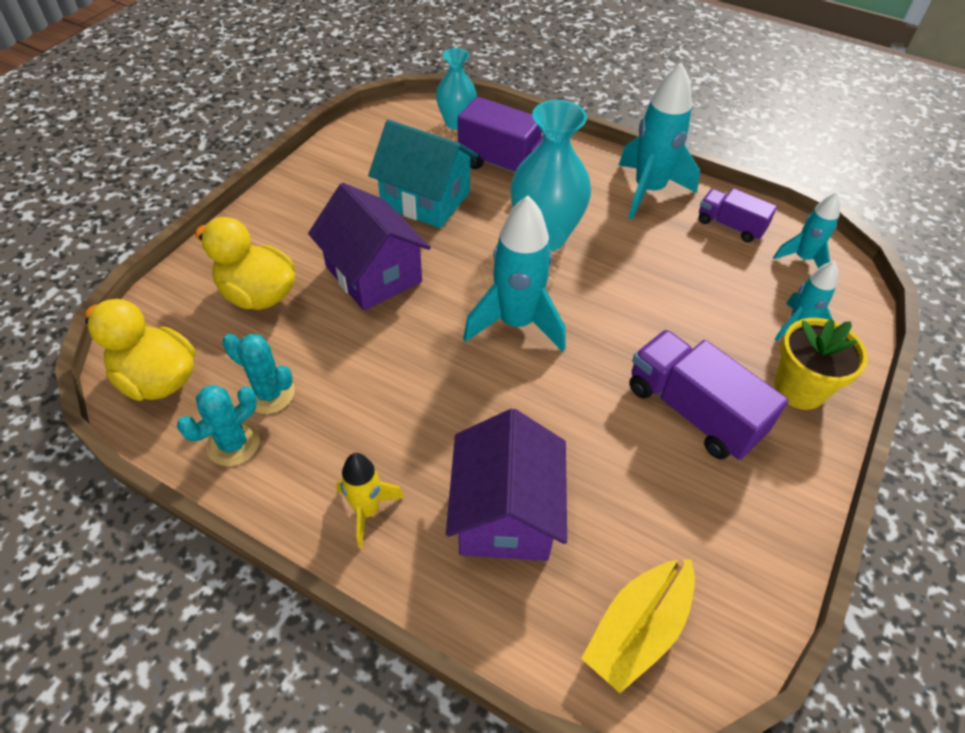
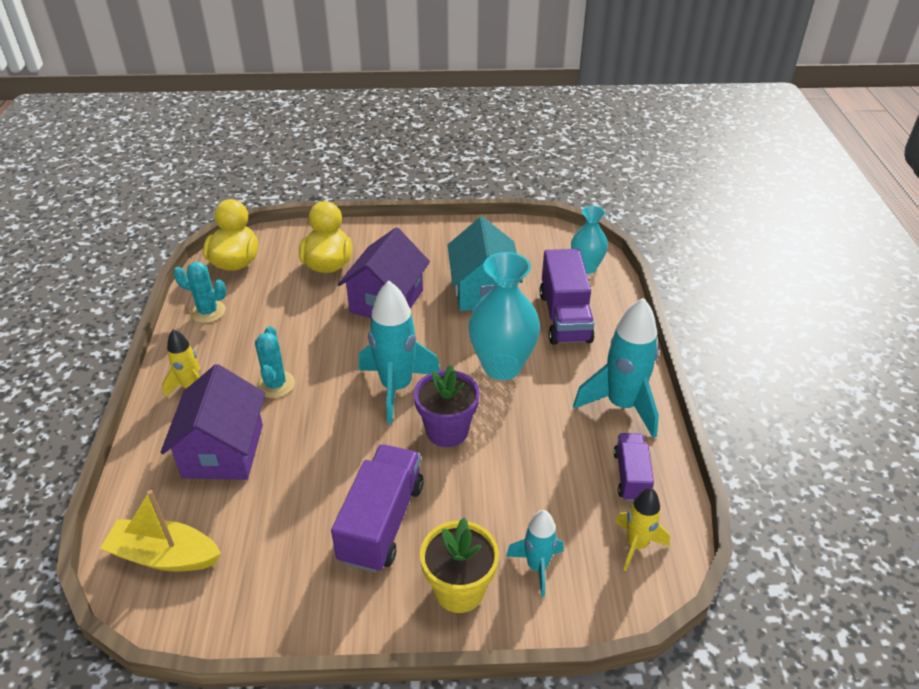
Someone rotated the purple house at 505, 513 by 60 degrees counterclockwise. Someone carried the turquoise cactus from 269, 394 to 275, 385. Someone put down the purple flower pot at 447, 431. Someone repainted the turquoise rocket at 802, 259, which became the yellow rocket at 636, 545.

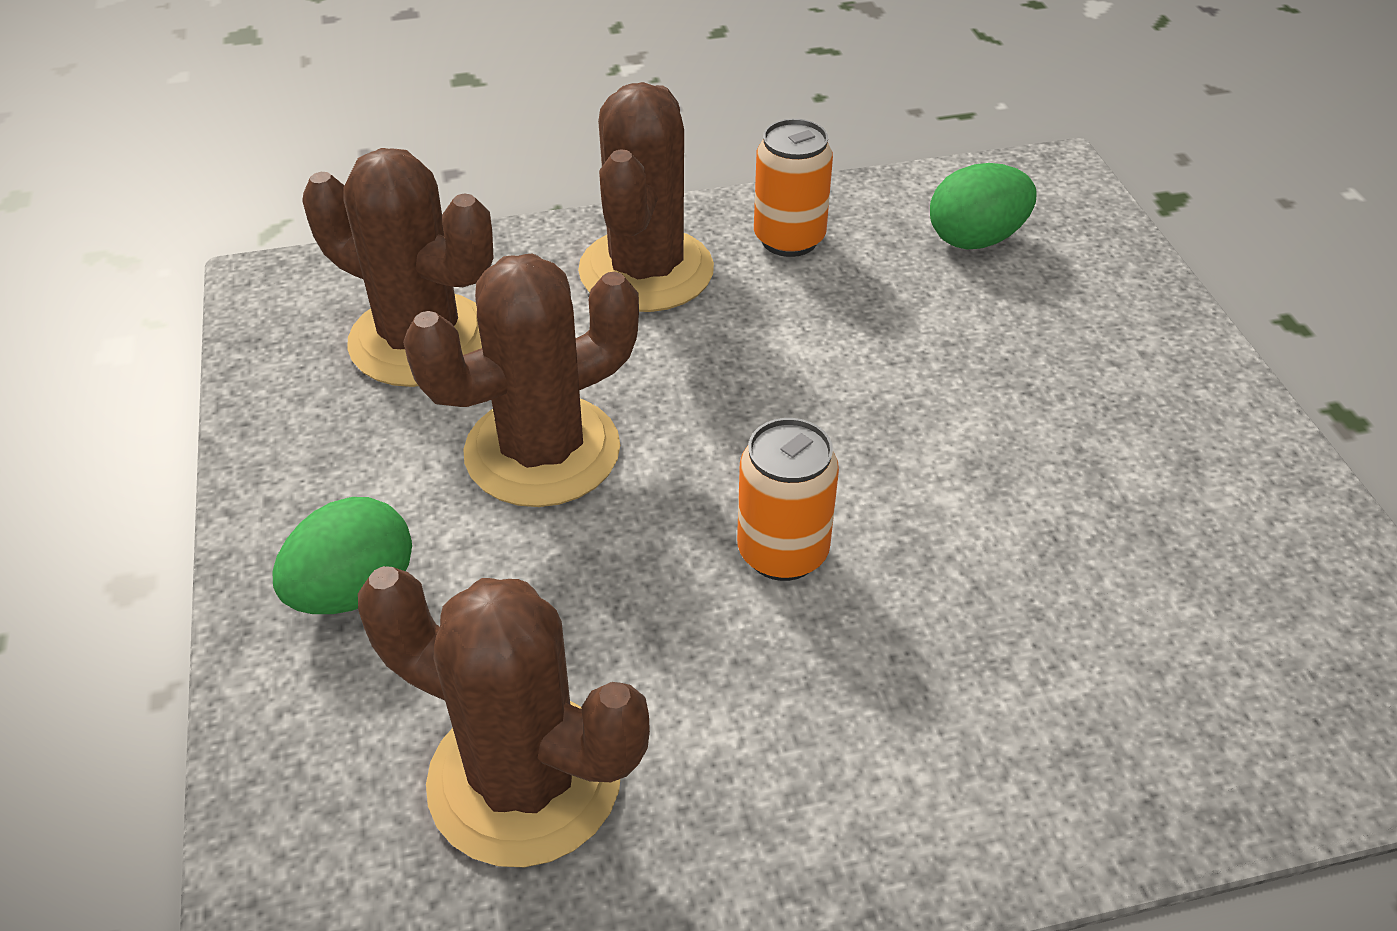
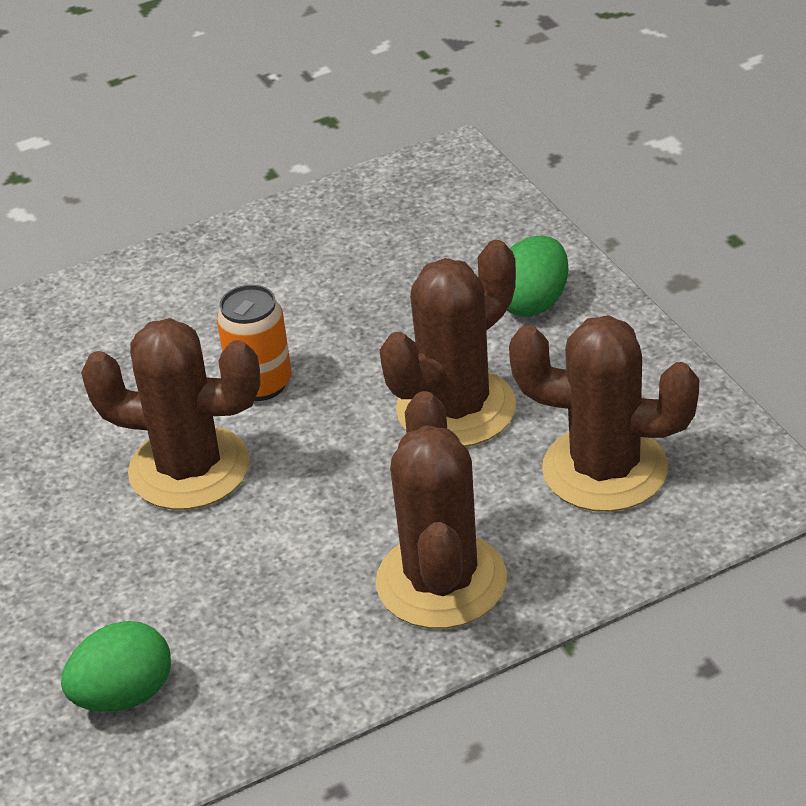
Someone carried the brown cactus from 524, 780 to 189, 468. Someone took away the orange can at 789, 239.

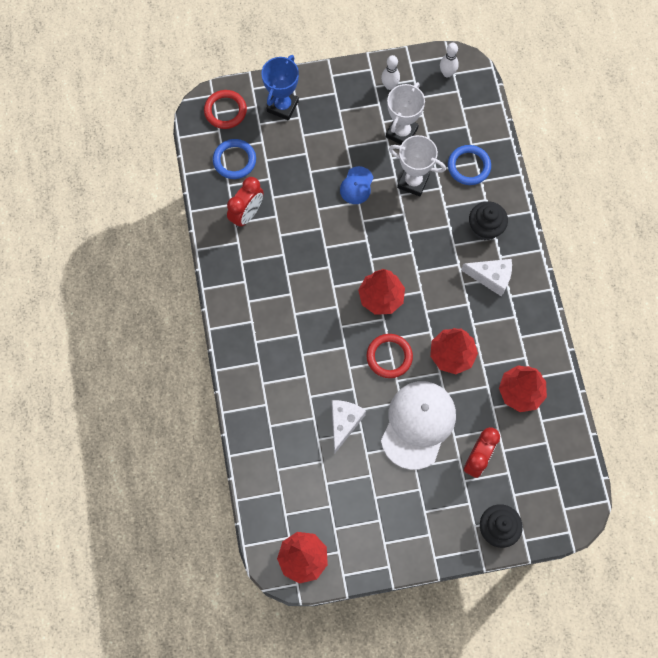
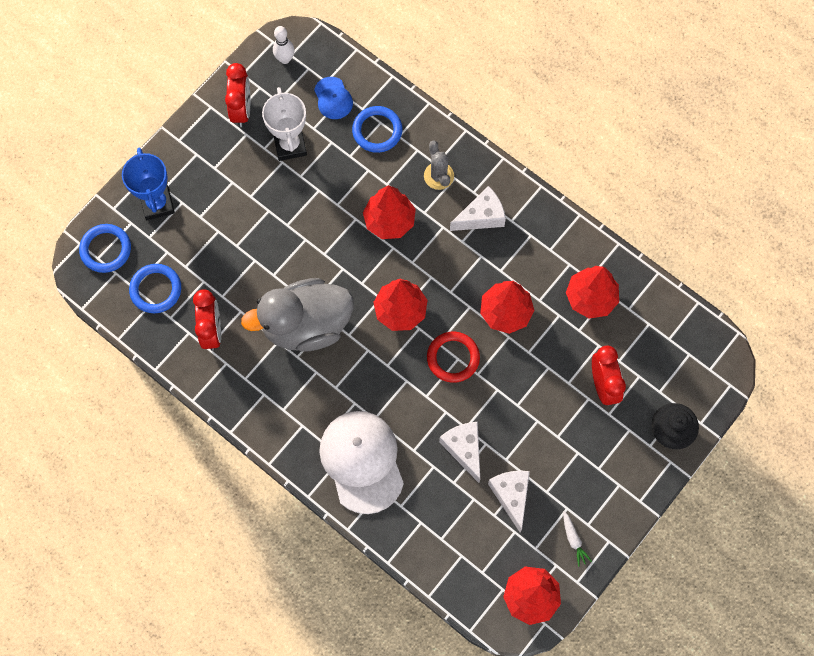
Someone repainted the red ring at 225, 111, which became the blue ring at 106, 249. Someone swapped the white bowling pin at 389, 86 for the red clock at 241, 110. Someone put down the grey duck at 306, 325. Someone carried the blue cap from 356, 185 to 333, 98. Someone carried the white cap from 418, 424 to 362, 461. Someone put down the red tree at 389, 221. Someone swapped the black cupcake at 485, 228 for the grey cactus at 438, 176. Someone put down the white cheese at 511, 496. Someone put down the white carrot at 573, 540. Someone took away the white trophy at 413, 182.

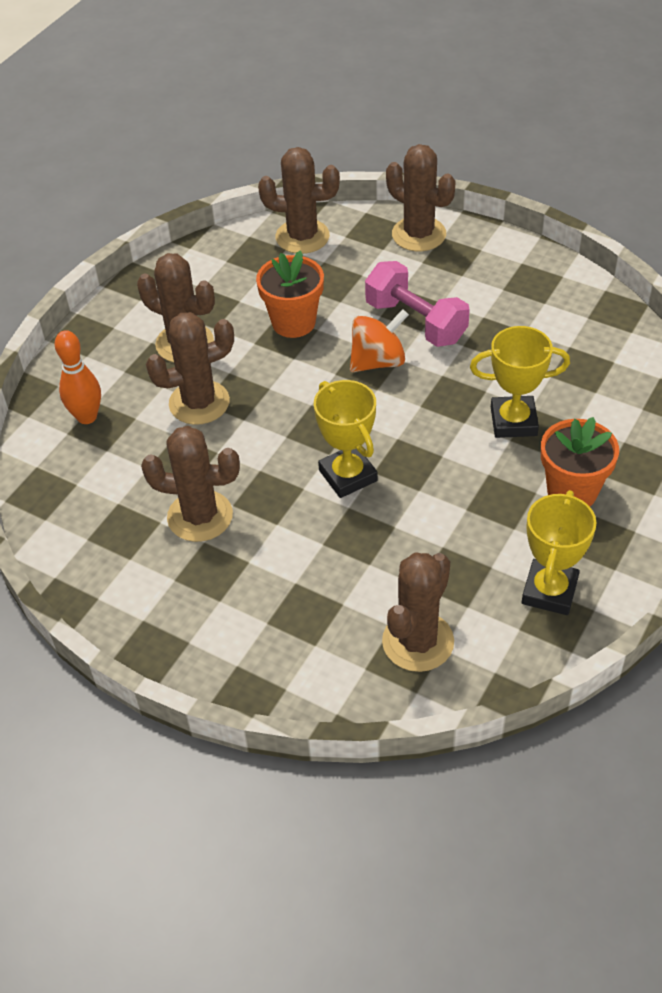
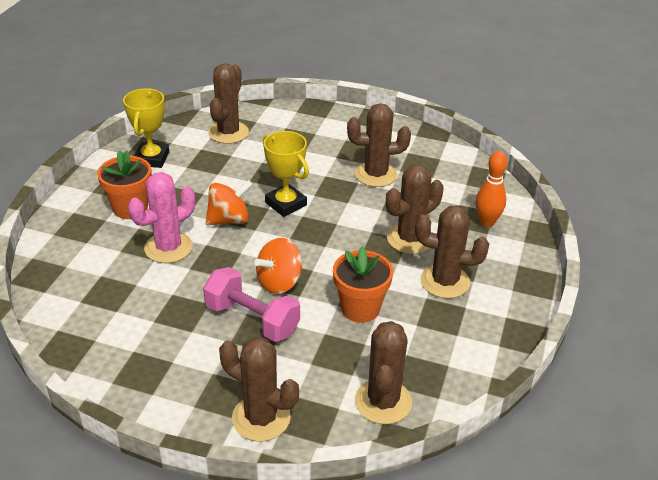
Someone swapped the yellow trophy at 513, 421 for the pink cactus at 168, 248. Someone put down the orange spinning top at 229, 220. Someone rotated the brown cactus at 302, 237 by 75 degrees counterclockwise.

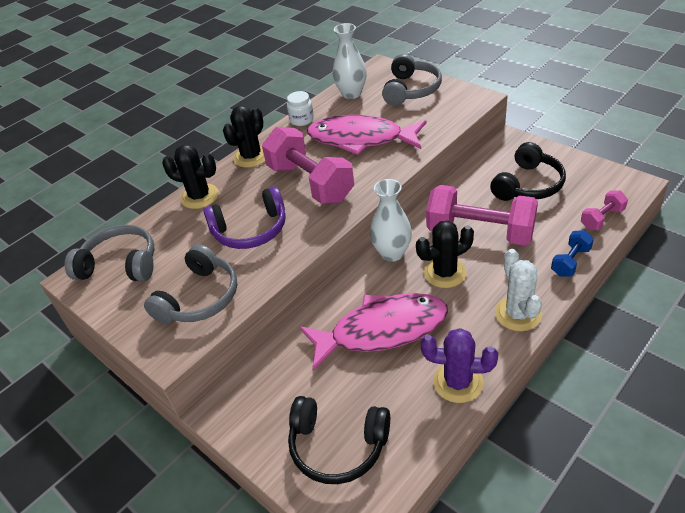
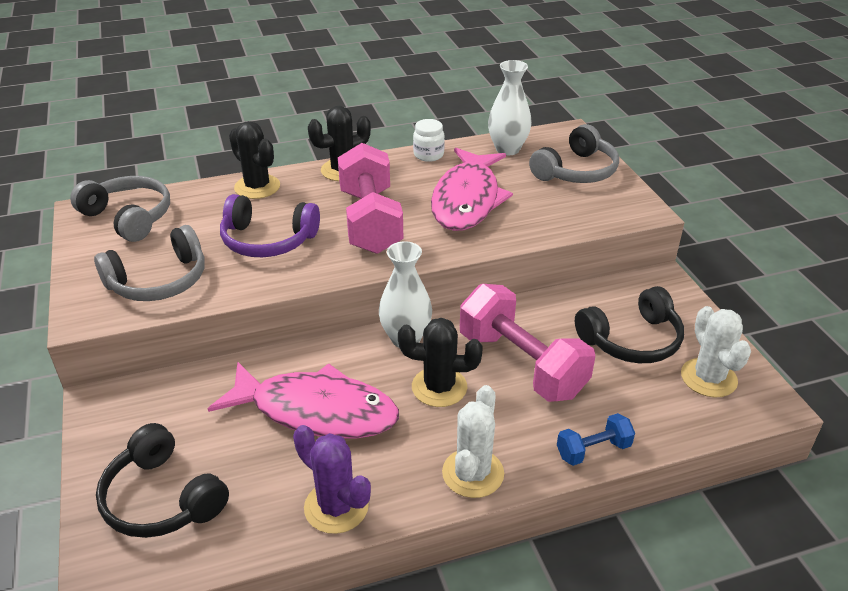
Someone rotated the pink fish at 361, 139 by 120 degrees counterclockwise. Someone put down the white cactus at 708, 378. Someone took away the pink dumbbell at 602, 218.

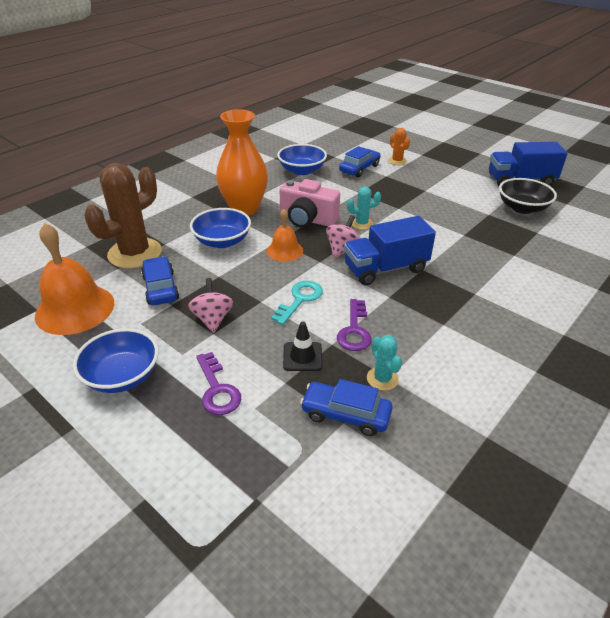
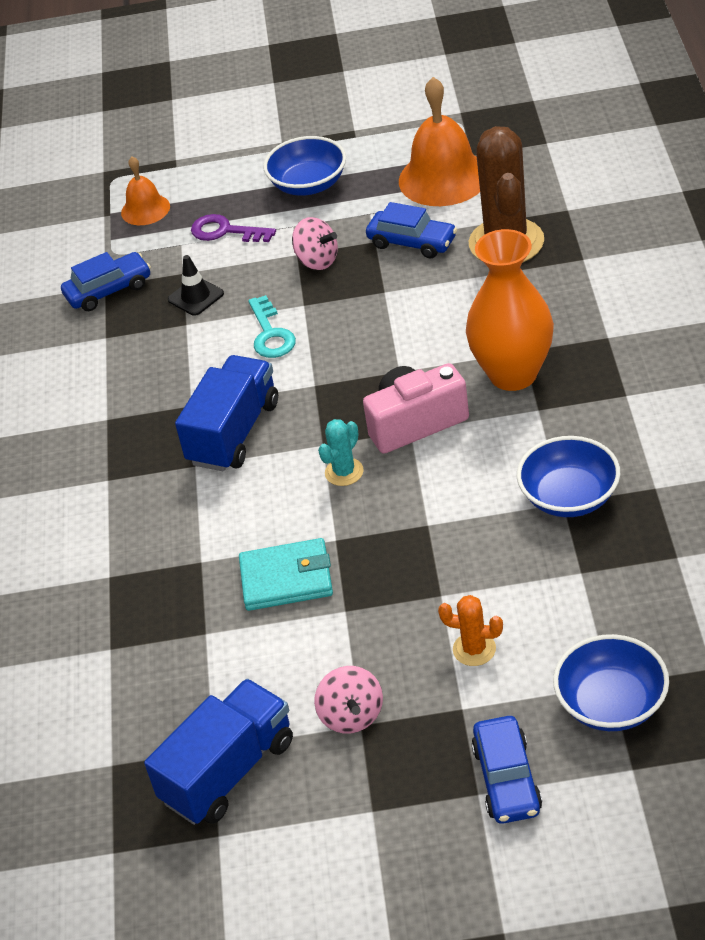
Someone carried the orange bell from 284, 251 to 145, 209. Someone put down the turquoise wallet at 286, 578. Someone carried the pink spinning top from 342, 250 to 351, 716. Someone carried the blue car from 359, 169 to 507, 779. Someone carried the blue bowl from 222, 241 to 611, 703. Someone took away the purple key at 354, 330. Someone took away the turquoise cactus at 382, 379. Someone took away the black bowl at 522, 208.

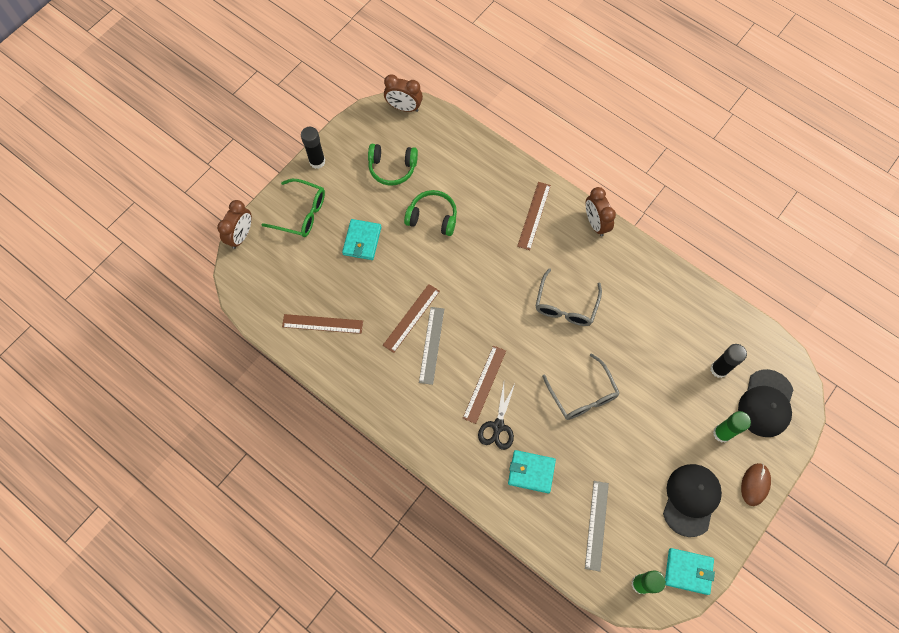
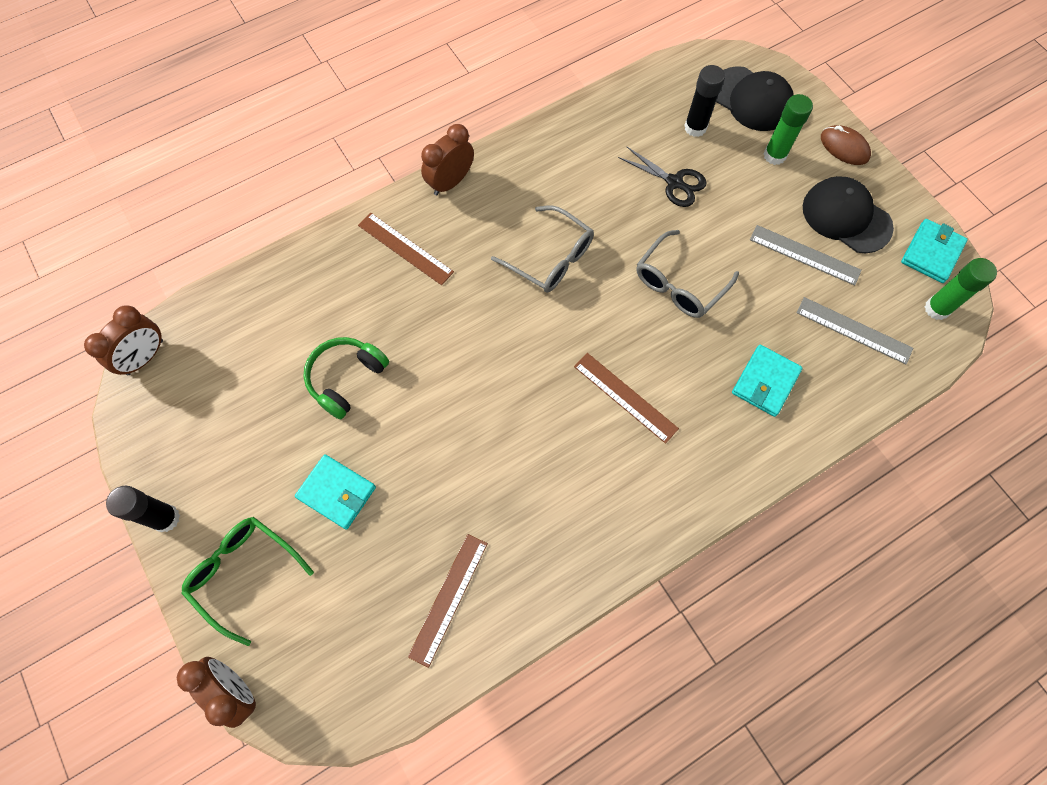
Someone rotated the green glasses at 301, 213 by 90 degrees counterclockwise. Someone rotated the brown clock at 595, 223 by 135 degrees clockwise. Someone carried the black scissors from 498, 427 to 675, 183. Someone rotated the grey glasses at 582, 394 by 135 degrees clockwise. Someone carried the grey ruler from 431, 345 to 804, 255. Someone took away the green headphones at 392, 168. Someone took away the brown ruler at 411, 318.

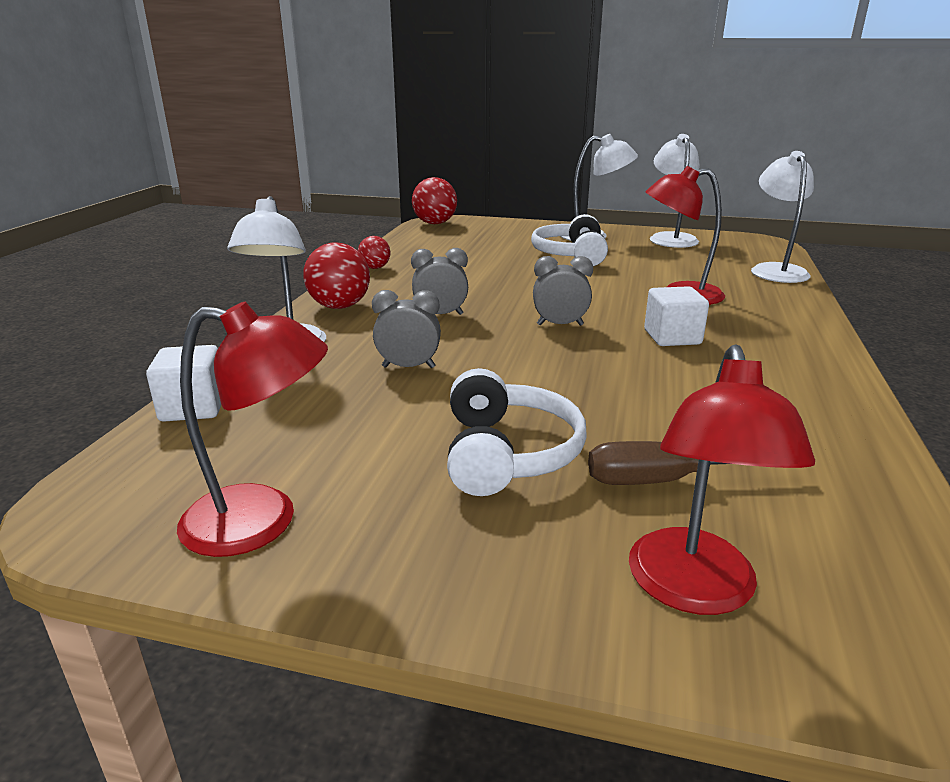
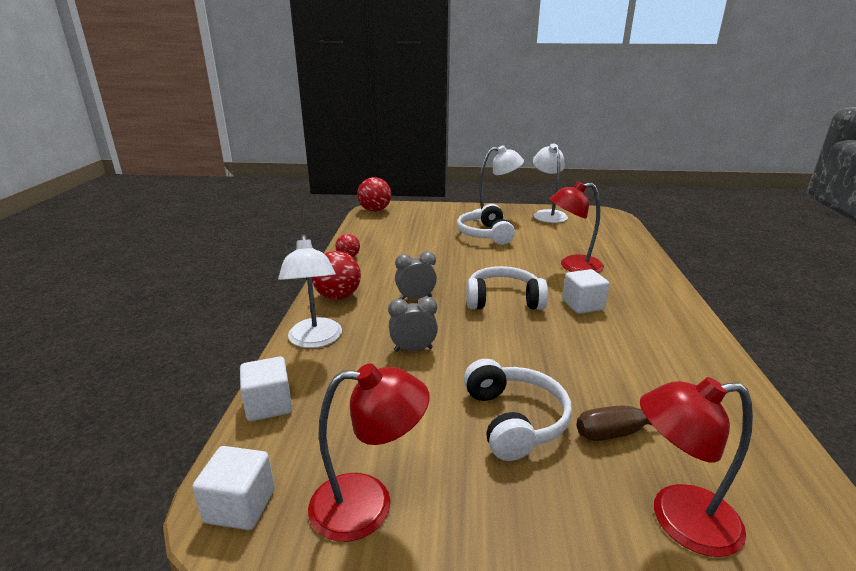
Someone put down the white cube at 240, 506. Someone swapped the grey clock at 560, 325 for the white headphones at 503, 300. Someone rotated the red lamp at 694, 591 by 90 degrees clockwise. Someone took away the white lamp at 775, 270.

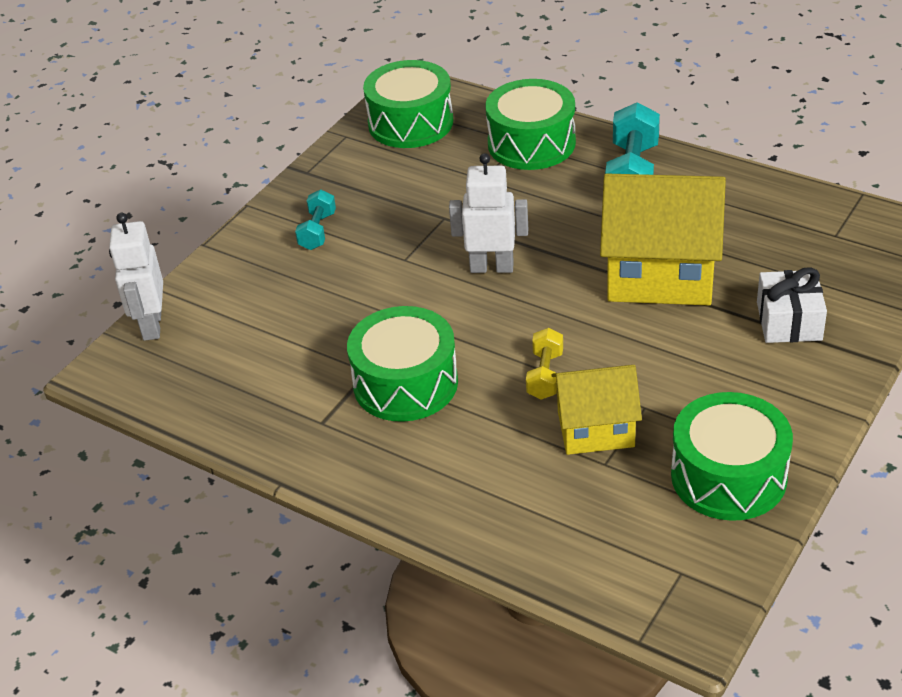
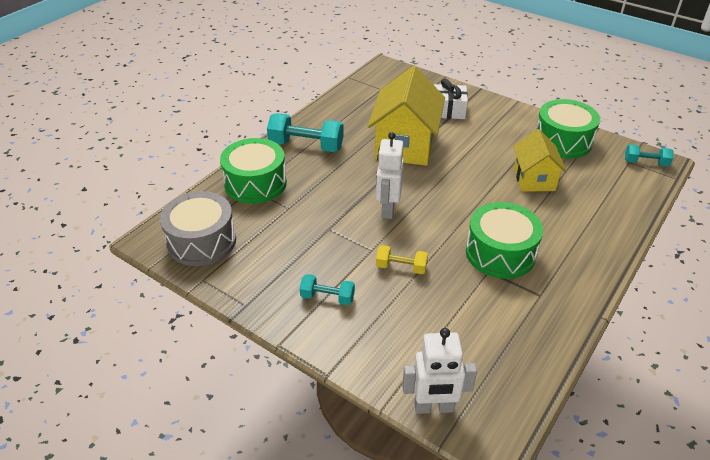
Someone repainted the green drum at 410, 123, which became the grey drum at 202, 241. Someone carried the yellow dumbbell from 545, 375 to 401, 267. Someone put down the turquoise dumbbell at 645, 163.

